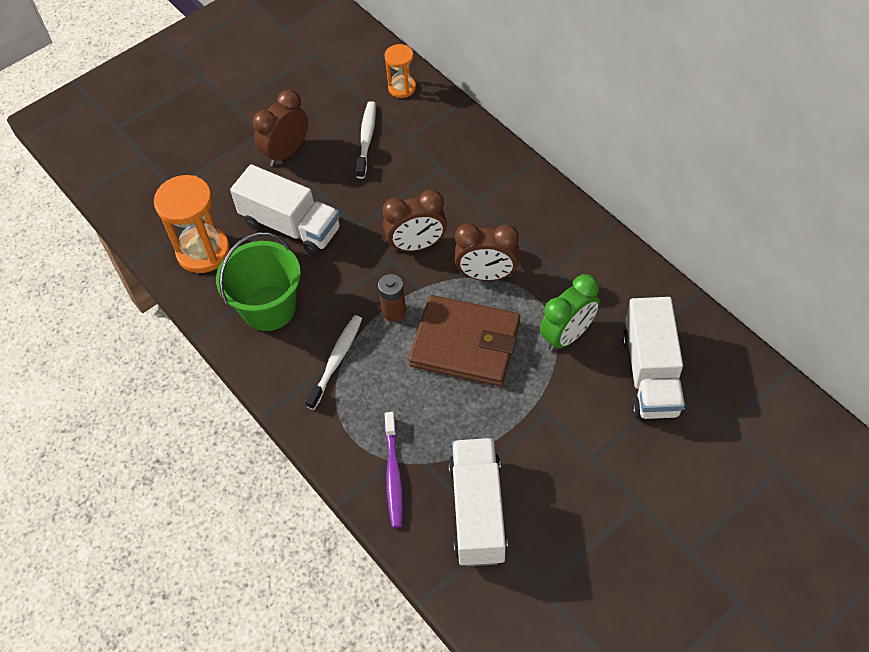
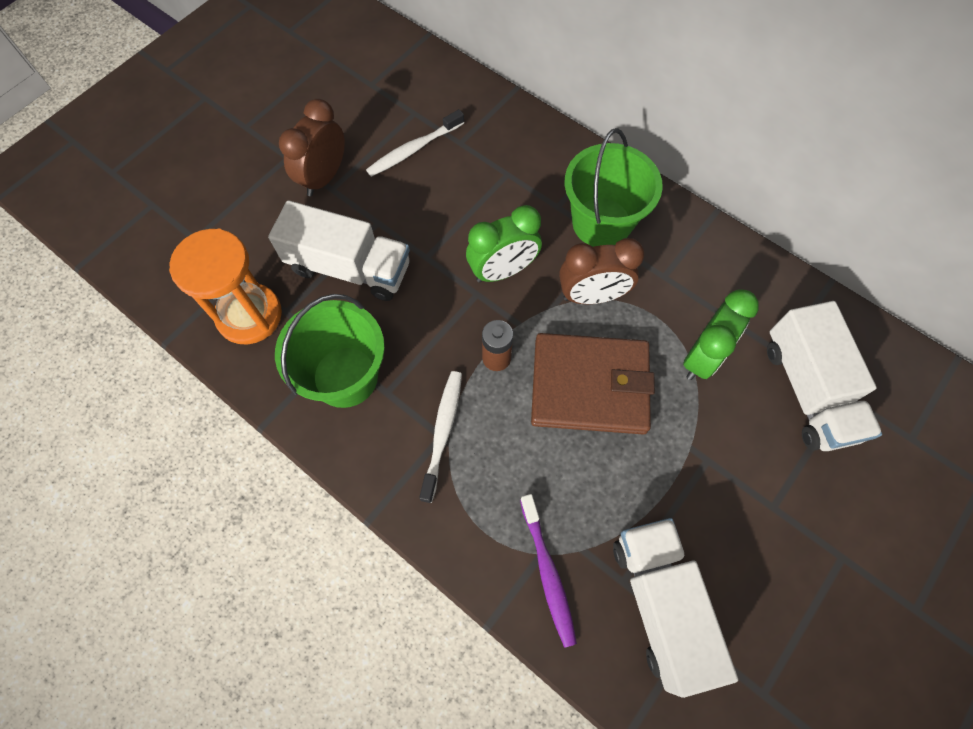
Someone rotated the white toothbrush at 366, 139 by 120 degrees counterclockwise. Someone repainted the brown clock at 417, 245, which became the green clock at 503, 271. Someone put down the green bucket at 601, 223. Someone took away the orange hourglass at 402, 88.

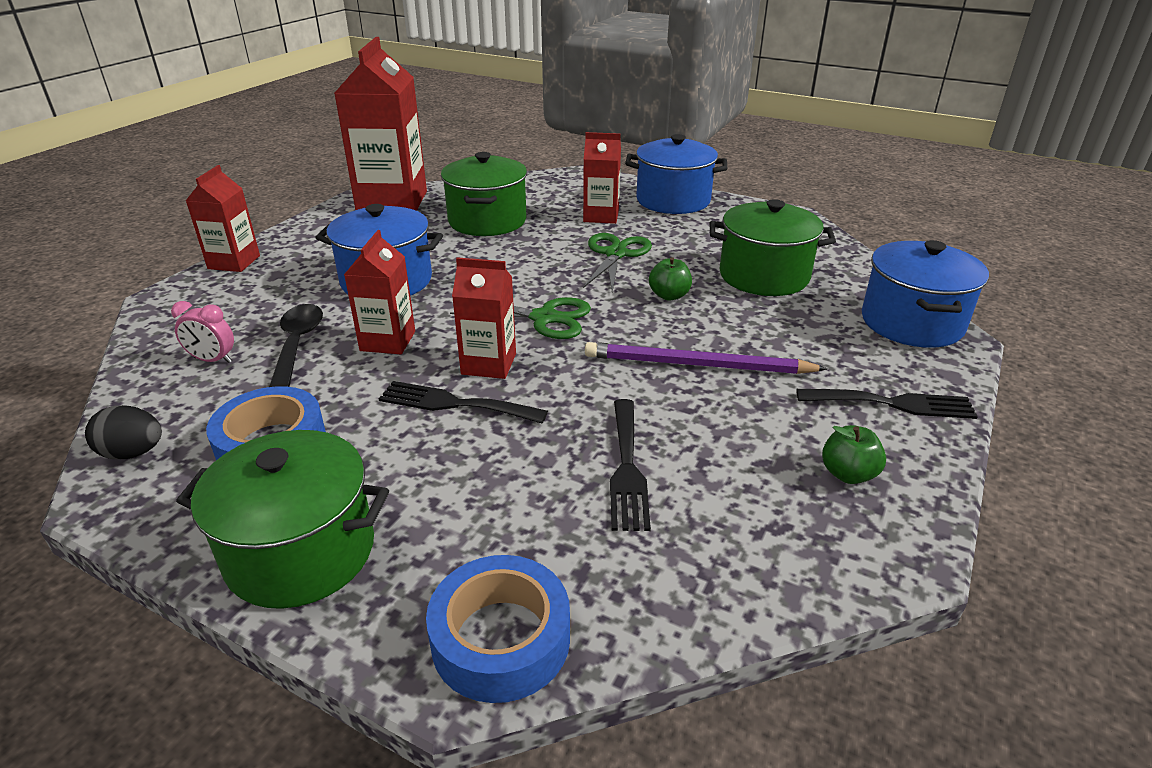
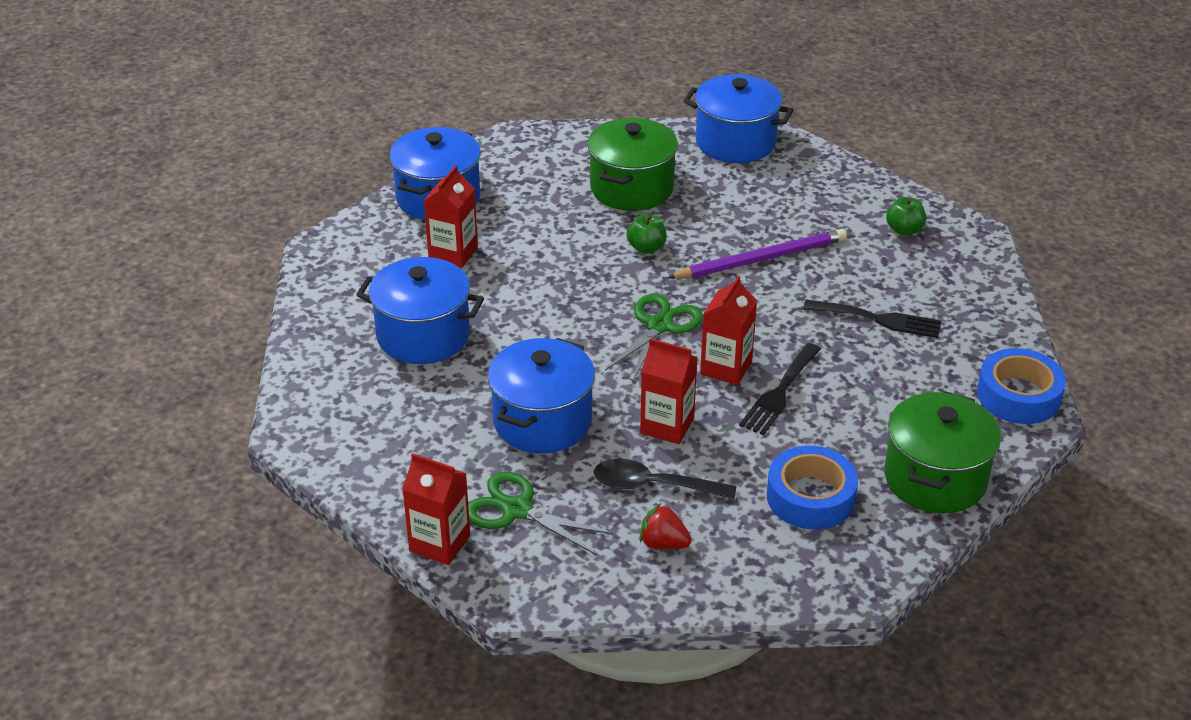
Someone repainted the green pot at 487, 221, which became the blue pot at 423, 335. Someone carried the green scissors from 615, 254 to 516, 510. Someone swapped the pink clock at 213, 360 for the red strawberry at 663, 543. Someone rotated the purple pencil at 697, 364 by 135 degrees counterclockwise. Someone took away the black egg at 133, 453. Someone took away the red carton at 392, 202. Someone took away the black fork at 893, 404.

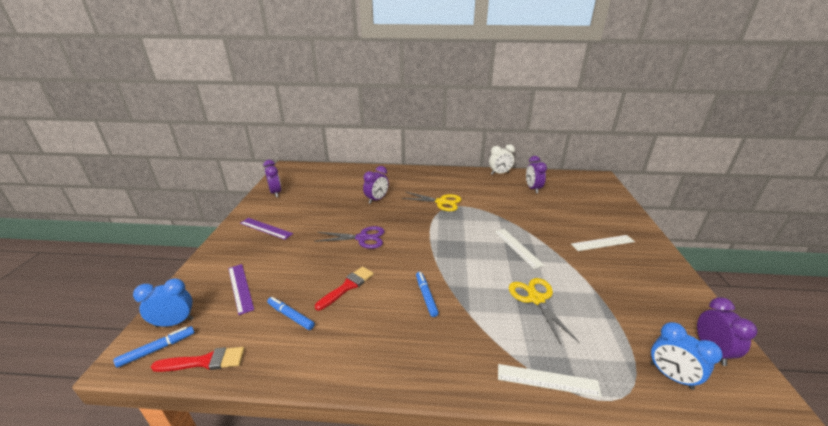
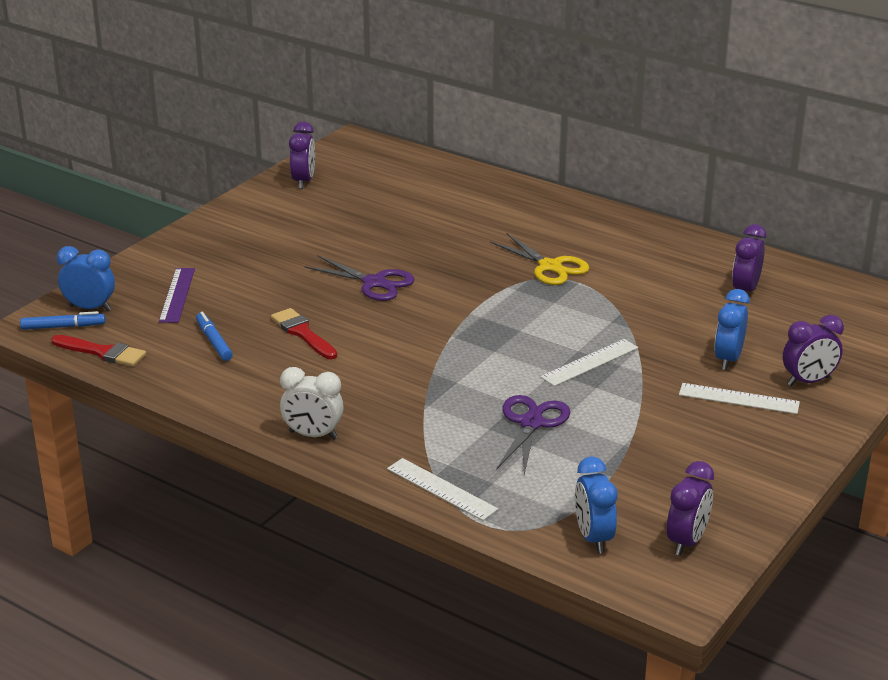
Someone rotated the red brush at 347, 286 by 105 degrees counterclockwise. Someone carried the white clock from 499, 173 to 313, 435. Someone repainted the yellow scissors at 536, 299, which became the purple scissors at 531, 423. Someone rotated the white ruler at 517, 247 by 45 degrees clockwise. Someone put down the blue clock at 728, 359. Someone carried the purple clock from 377, 199 to 808, 381. Someone took away the purple ruler at 265, 228. Someone took away the blue marker at 426, 296.

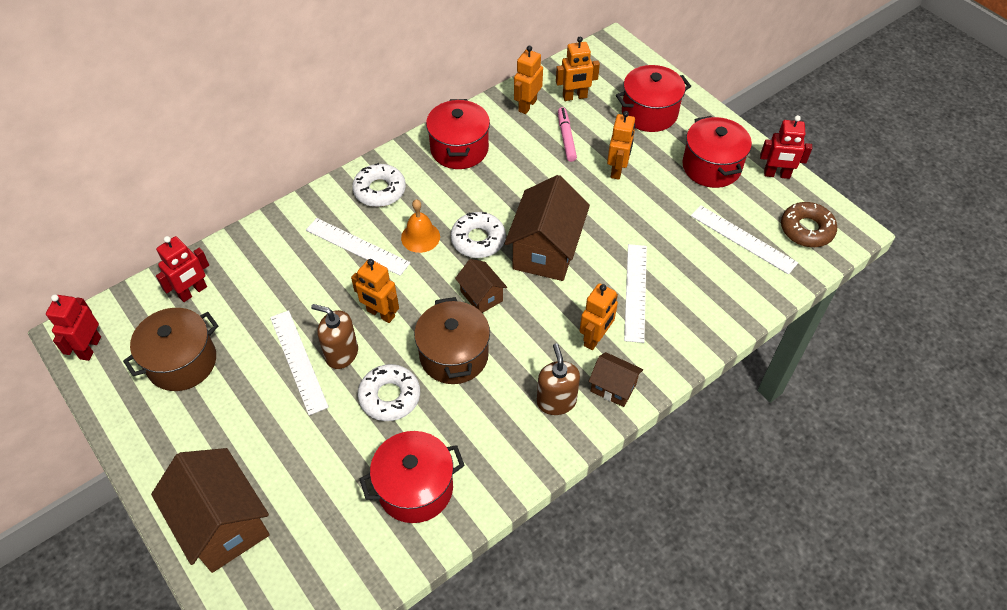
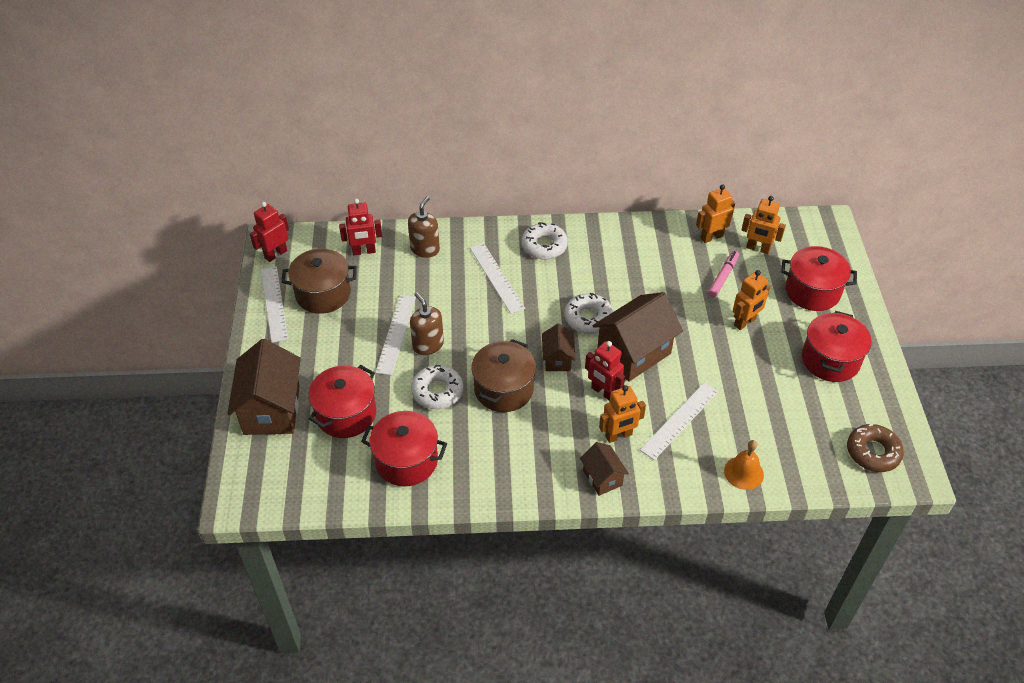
Someone carried the white ruler from 743, 239 to 274, 303. Someone carried the red pot from 459, 149 to 346, 414. Someone carried the brown soap dispenser from 556, 401 to 425, 249. Someone carried the red robot from 776, 174 to 603, 392. Someone carried the orange bell from 420, 237 to 743, 472. Someone took away the orange robot at 380, 314.

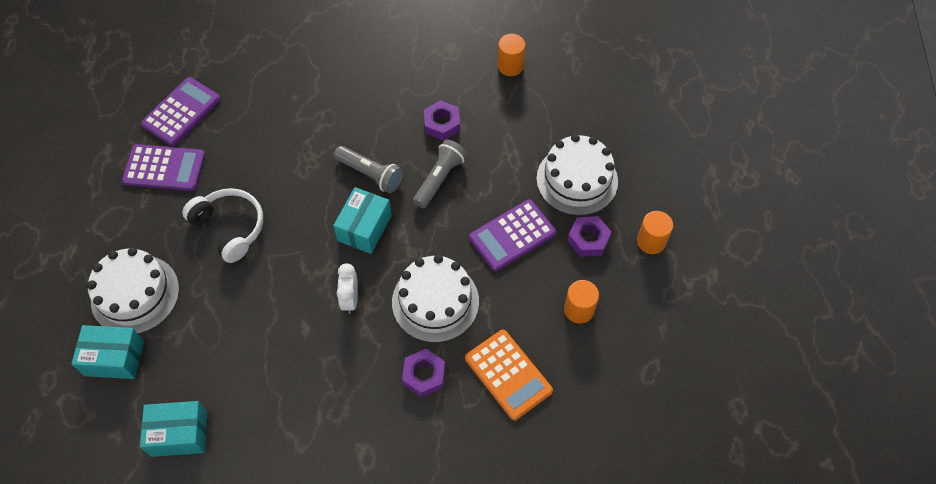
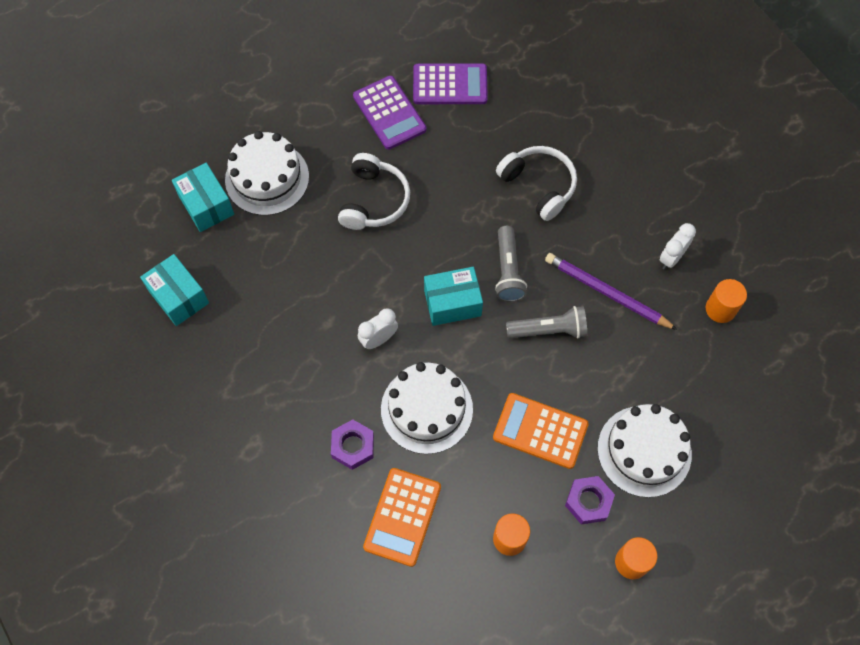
Someone repainted the purple calculator at 512, 235, which became the orange calculator at 540, 431. Someone put down the white headphones at 539, 185. Someone swapped the purple nut at 442, 124 for the purple pencil at 606, 293. Someone put down the white clock at 671, 258.

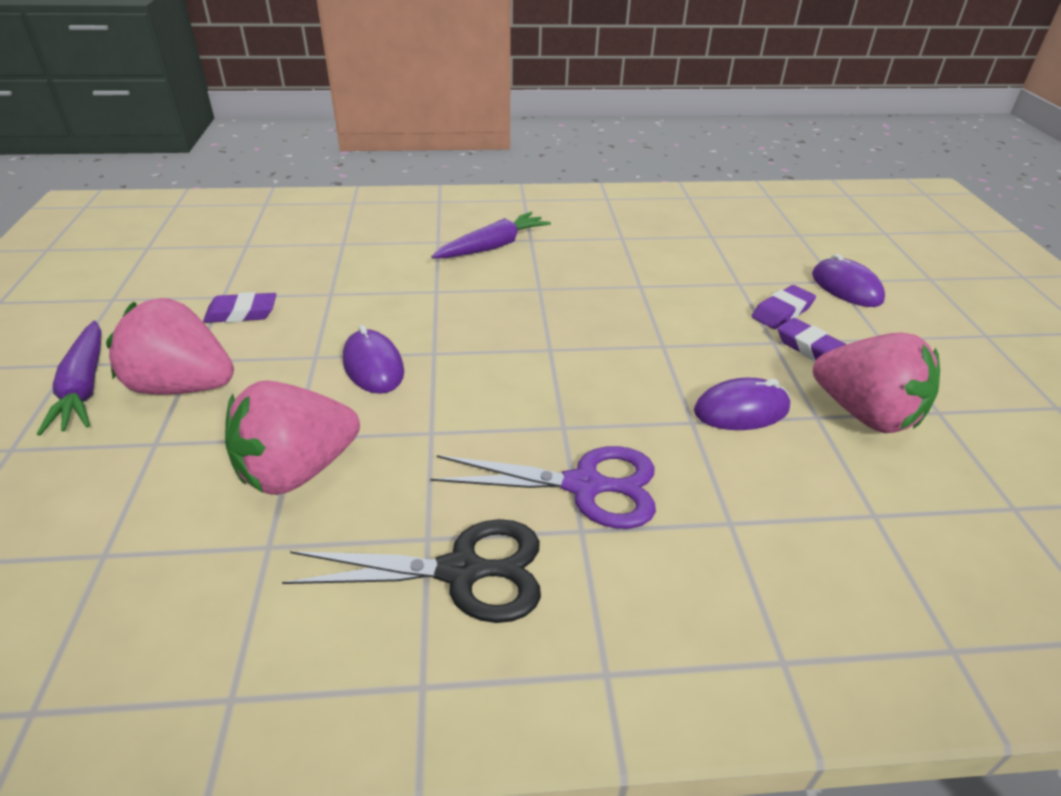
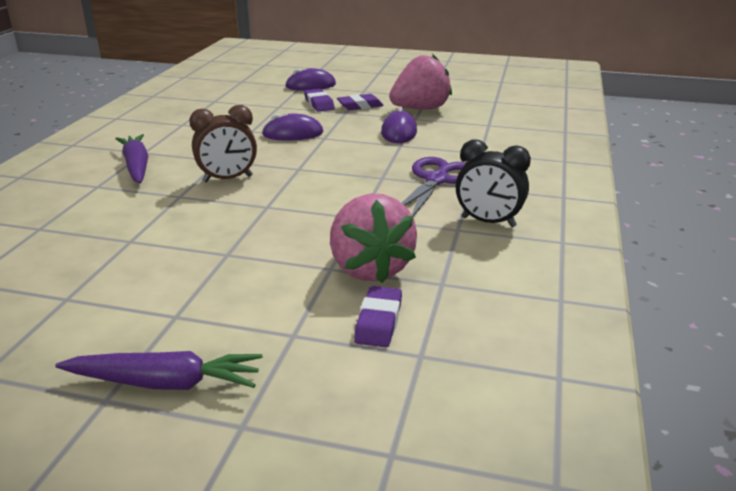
Someone put down the brown clock at 228, 179. Someone carried the purple mouse from 373, 366 to 293, 134. Someone carried the purple eraser from 242, 313 to 378, 321. Someone swapped the black scissors at 461, 571 for the black clock at 488, 222. Someone took away the pink strawberry at 183, 386.

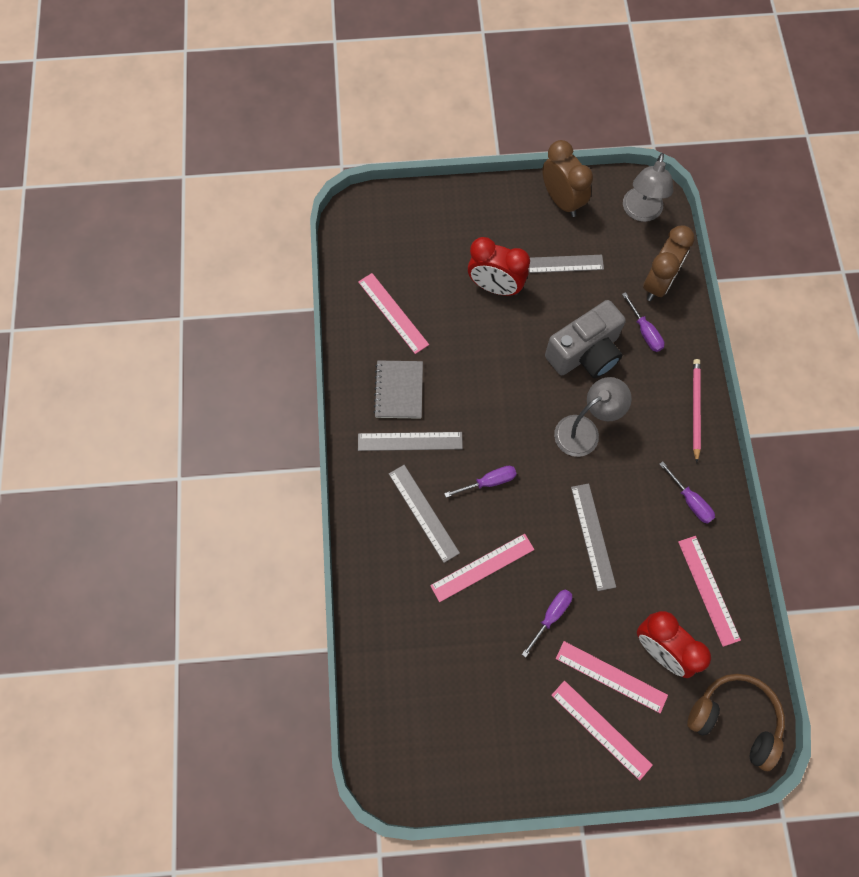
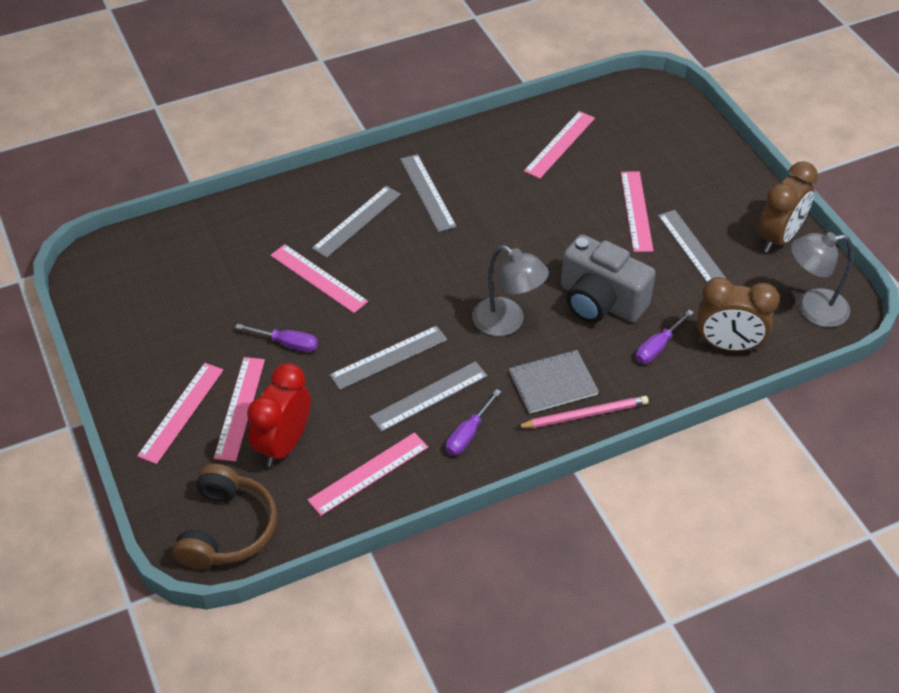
Someone put down the grey ruler at 429, 396. Someone carried the grey notebook from 399, 390 to 553, 383. Someone swapped the red clock at 495, 287 for the pink ruler at 636, 211. Someone took away the purple screwdriver at 489, 482.

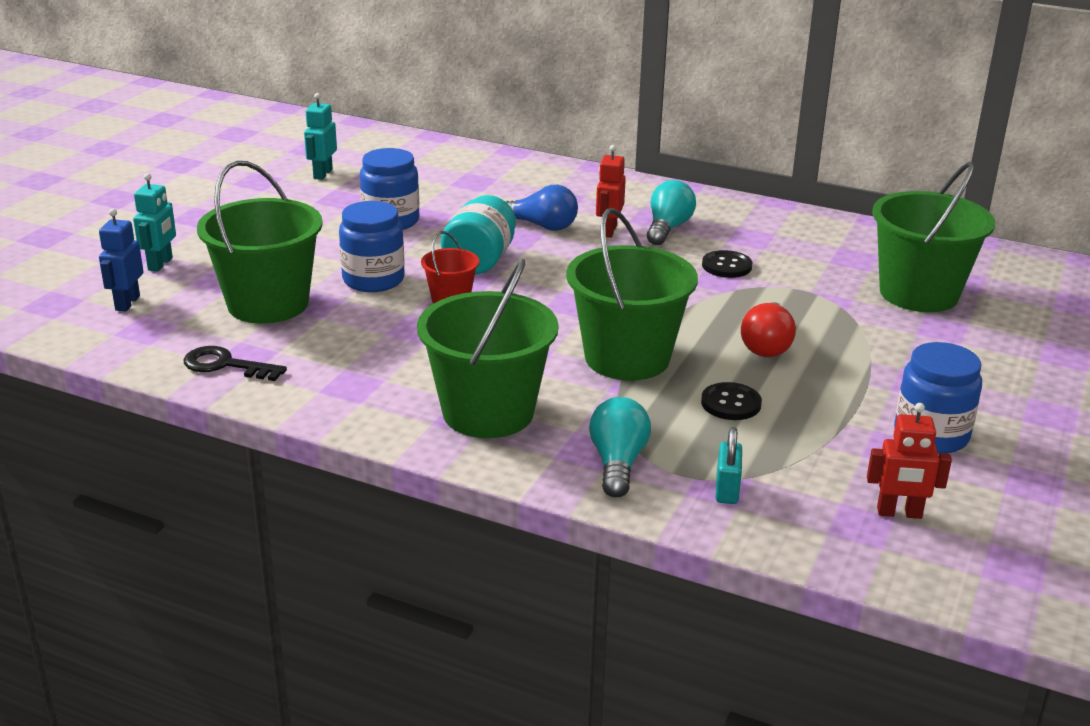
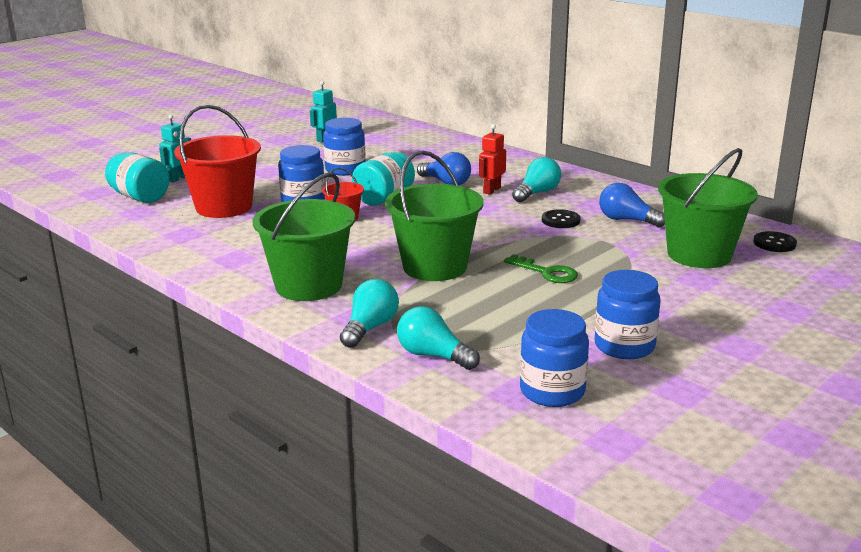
Someone swapped the blue robot at 127, 303 for the turquoise jar at 140, 197. Someone repainted the green bucket at 268, 304, which became the red bucket at 224, 207. Someone swapped the turquoise padlock at 727, 490 for the turquoise light bulb at 433, 356. Someone swapped the red light bulb at 767, 345 for the green key at 546, 272. Someone swapped the red robot at 899, 513 for the blue jar at 552, 391. Someone put down the blue light bulb at 627, 220. Someone carried the black button from 731, 403 to 774, 243. Someone took away the black key at 226, 365.

